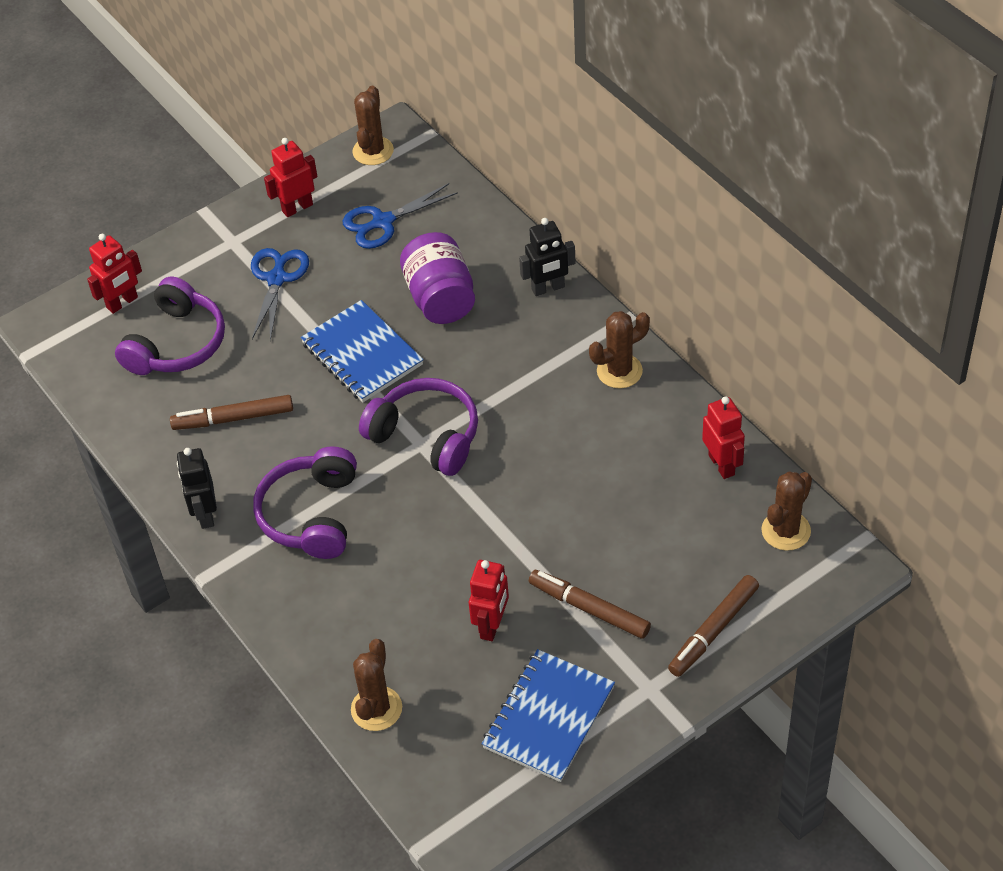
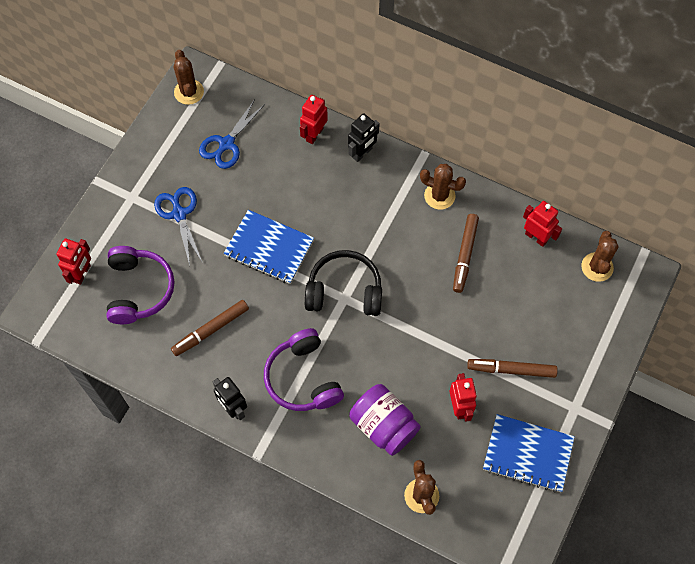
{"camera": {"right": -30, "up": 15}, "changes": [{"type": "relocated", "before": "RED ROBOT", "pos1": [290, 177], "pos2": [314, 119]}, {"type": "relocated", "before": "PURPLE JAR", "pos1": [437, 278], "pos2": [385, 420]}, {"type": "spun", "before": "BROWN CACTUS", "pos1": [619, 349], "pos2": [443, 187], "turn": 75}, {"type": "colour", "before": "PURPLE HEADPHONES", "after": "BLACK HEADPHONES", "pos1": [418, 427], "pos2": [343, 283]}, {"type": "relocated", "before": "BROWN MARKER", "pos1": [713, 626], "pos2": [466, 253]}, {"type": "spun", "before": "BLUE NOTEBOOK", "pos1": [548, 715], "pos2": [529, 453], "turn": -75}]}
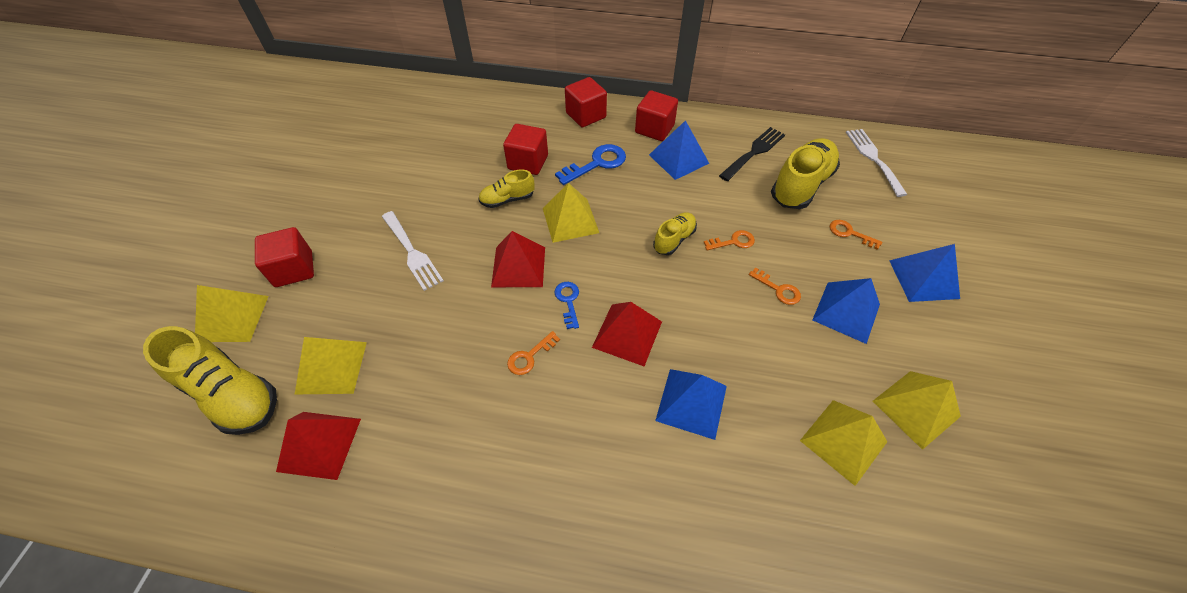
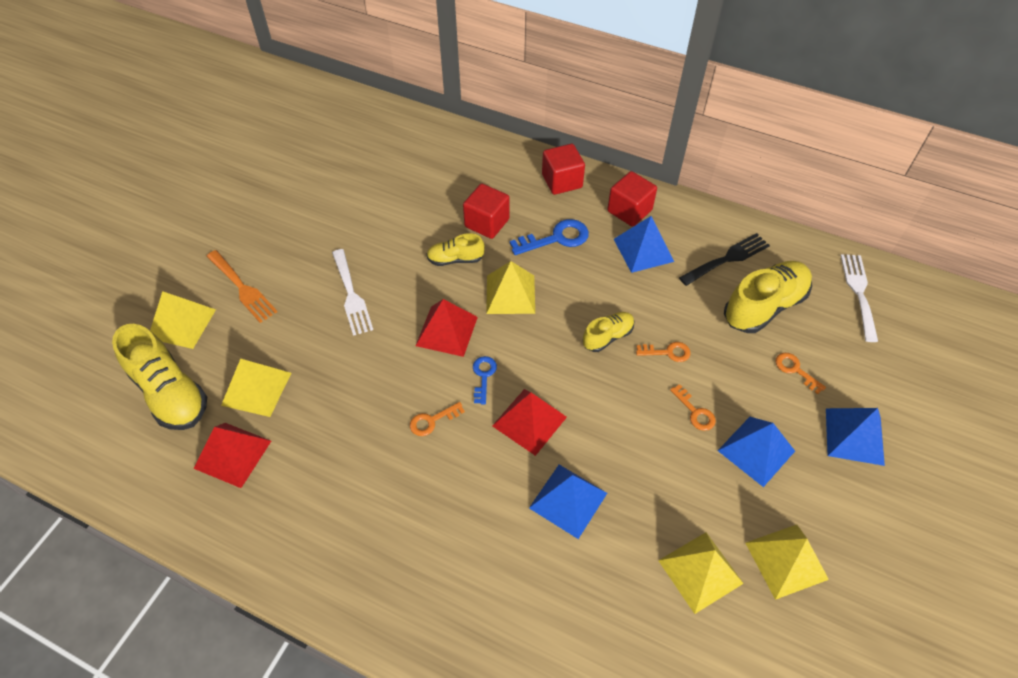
{"camera": {"right": 15, "up": 0}, "changes": [{"type": "exchanged", "before": "RED CUBE", "after": "ORANGE FORK", "pos1": [284, 257], "pos2": [241, 286]}]}
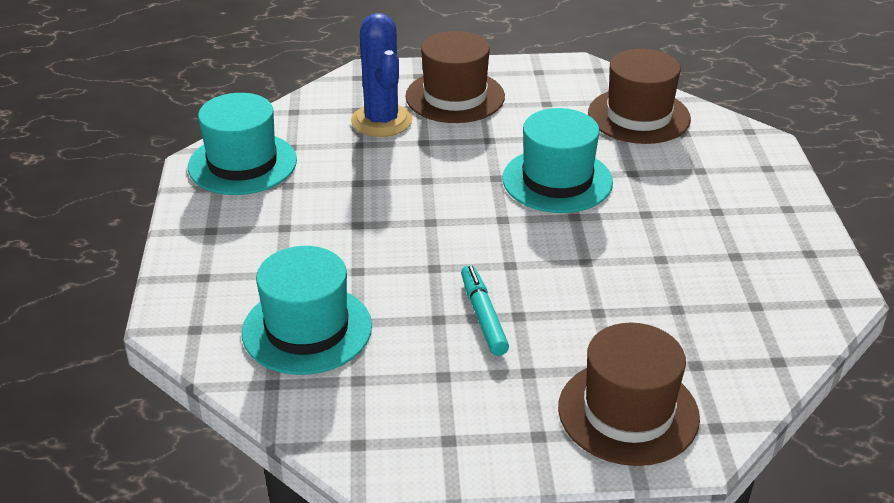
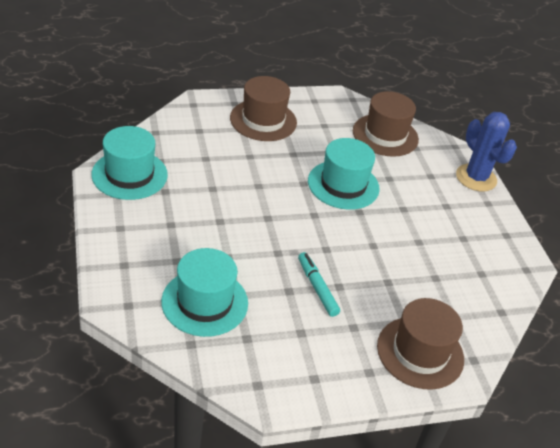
{"camera": {"right": -15, "up": 5}, "changes": [{"type": "relocated", "before": "BLUE CACTUS", "pos1": [382, 75], "pos2": [486, 151]}]}
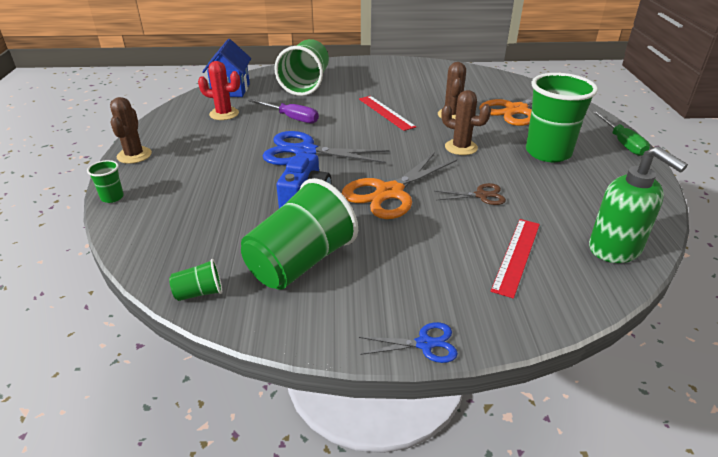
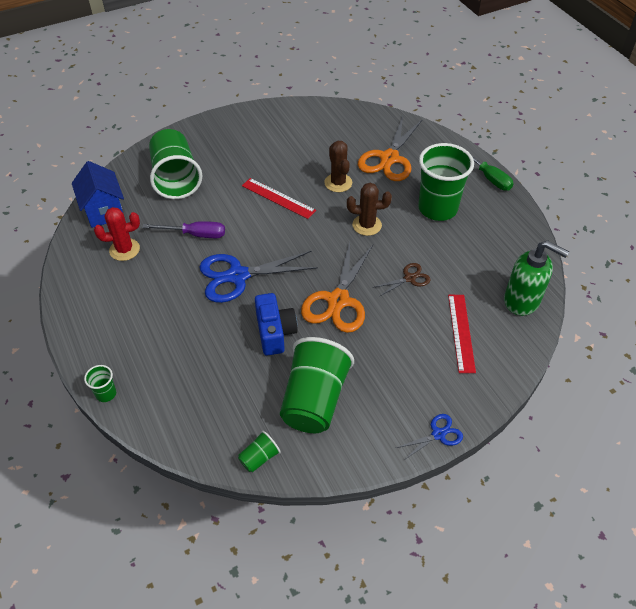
{"camera": {"right": -25, "up": 15}, "changes": [{"type": "missing", "before": "BROWN CACTUS", "pos1": [131, 130]}]}
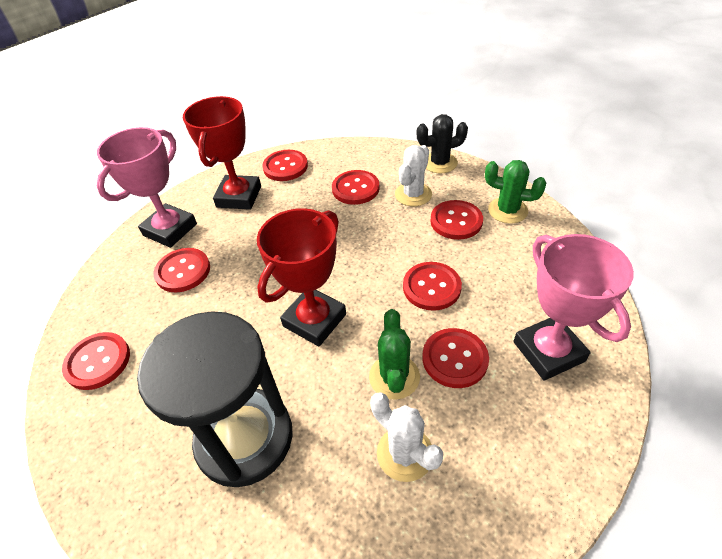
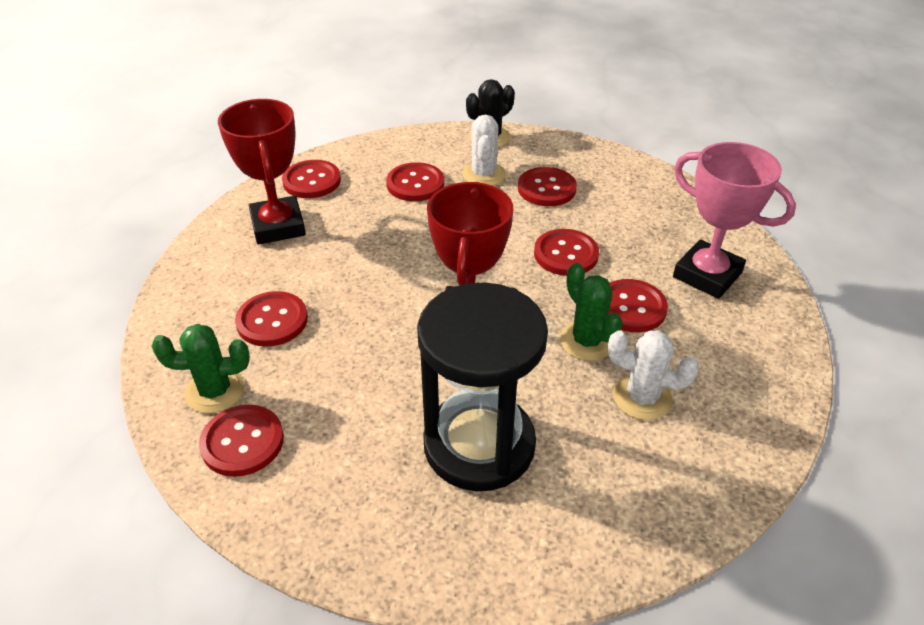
{"camera": {"right": -30, "up": -5}, "changes": [{"type": "missing", "before": "PINK TROPHY", "pos1": [147, 187]}, {"type": "relocated", "before": "GREEN CACTUS", "pos1": [515, 192], "pos2": [201, 368]}]}
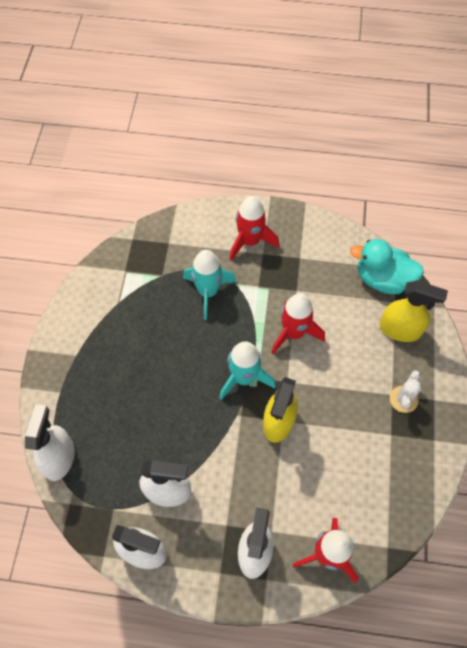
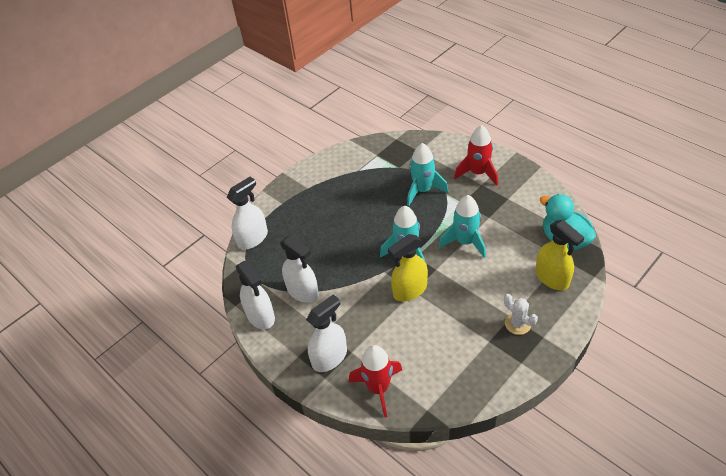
{"camera": {"right": 40, "up": -15}, "changes": [{"type": "colour", "before": "RED ROCKET", "after": "TURQUOISE ROCKET", "pos1": [298, 323], "pos2": [462, 226]}, {"type": "spun", "before": "WHITE CACTUS", "pos1": [405, 392], "pos2": [521, 314], "turn": 75}]}
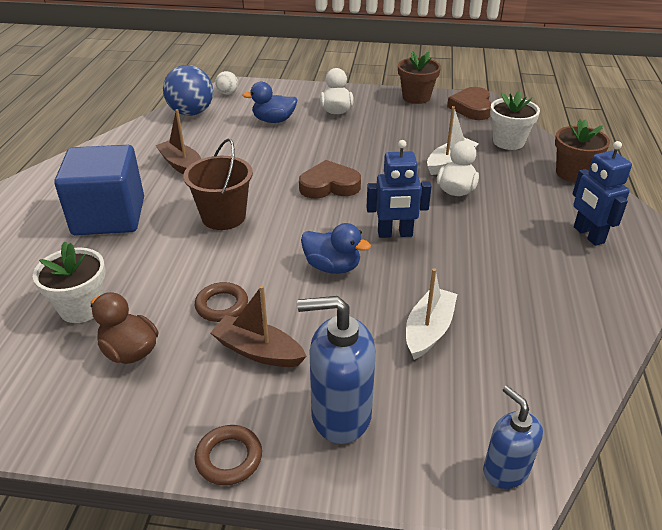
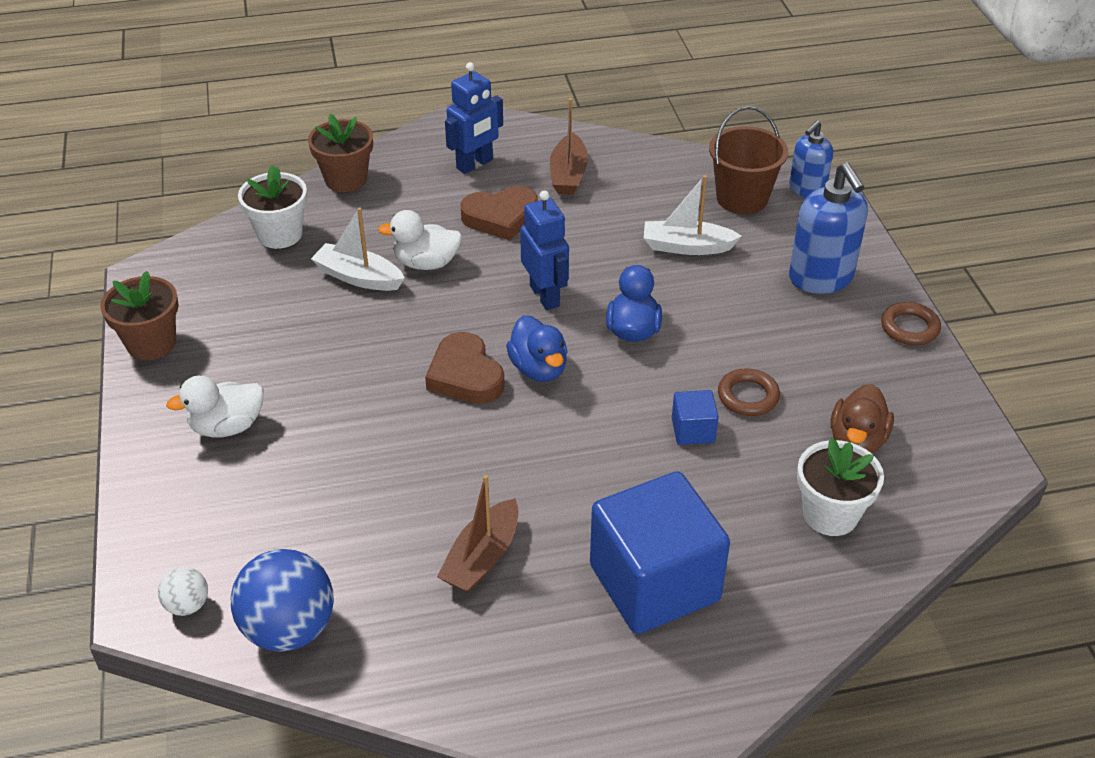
{"camera": {"right": -110, "up": 5}, "changes": [{"type": "relocated", "before": "BLUE DUCK", "pos1": [270, 102], "pos2": [536, 348]}, {"type": "relocated", "before": "BROWN HEART", "pos1": [469, 103], "pos2": [499, 213]}, {"type": "relocated", "before": "BROWN BUCKET", "pos1": [218, 184], "pos2": [748, 160]}, {"type": "relocated", "before": "BROWN BOAT", "pos1": [258, 326], "pos2": [569, 146]}, {"type": "appeared", "after": "BLUE CUBE", "pos2": [695, 417]}]}
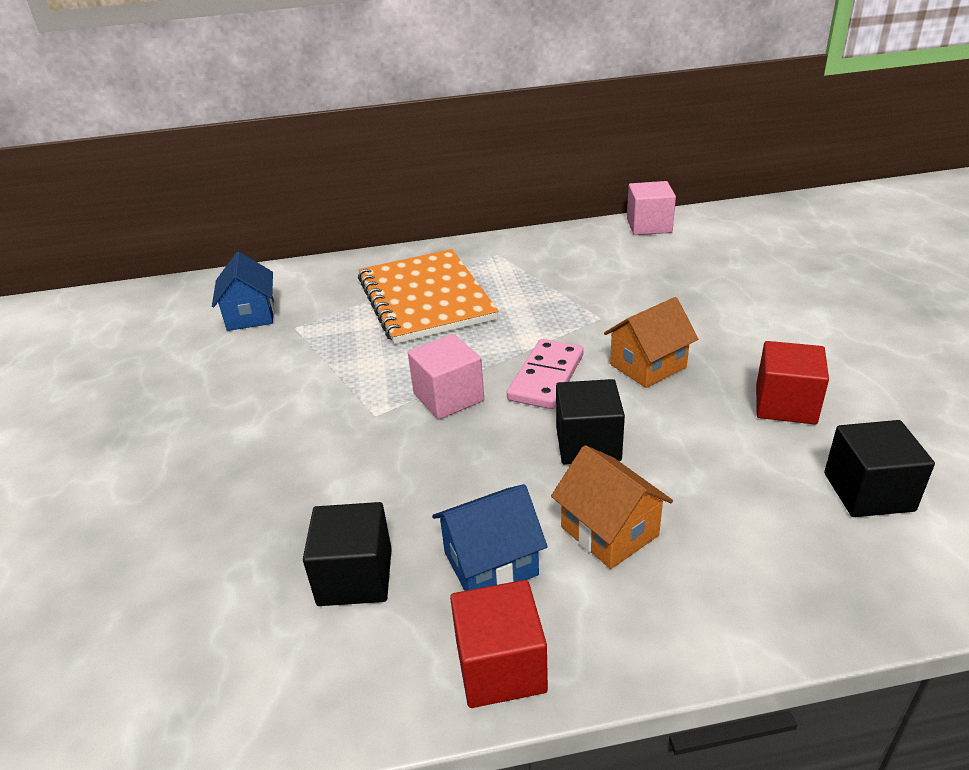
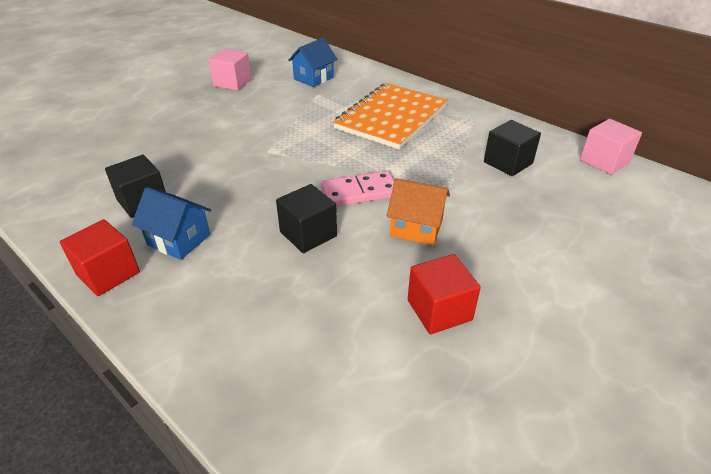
{"camera": {"right": 50, "up": 5}, "changes": [{"type": "relocated", "before": "PINK CUBE", "pos1": [446, 376], "pos2": [230, 69]}, {"type": "relocated", "before": "BLACK CUBE", "pos1": [879, 468], "pos2": [512, 148]}, {"type": "missing", "before": "ORANGE HOUSE", "pos1": [612, 507]}]}
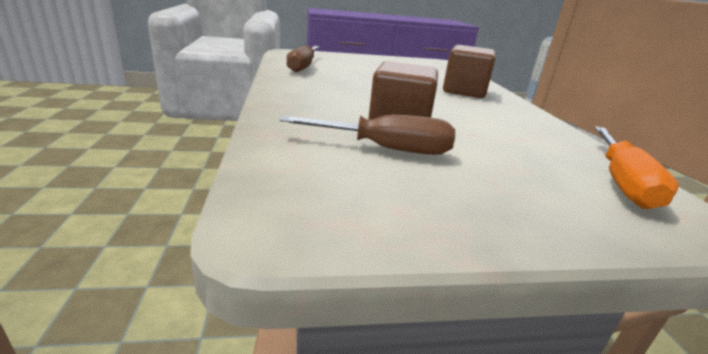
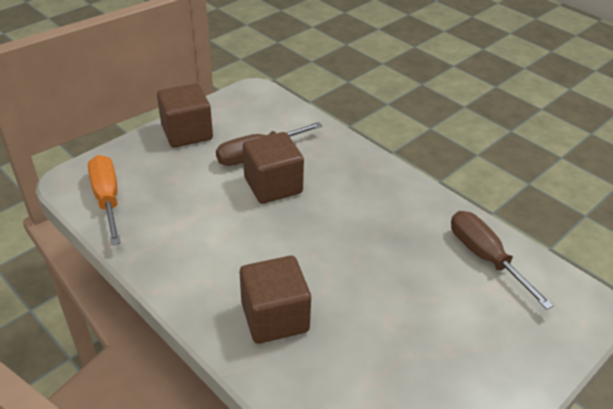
{"camera": {"right": 145, "up": 15}, "changes": [{"type": "appeared", "after": "BROWN CUBE", "pos2": [185, 115]}]}
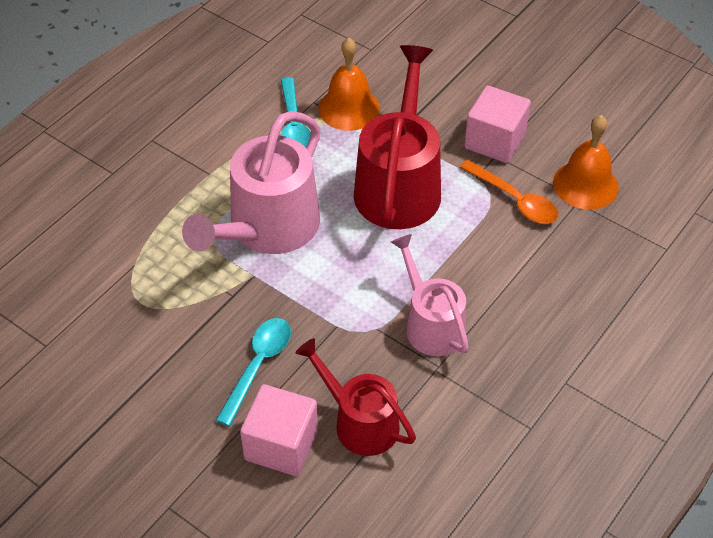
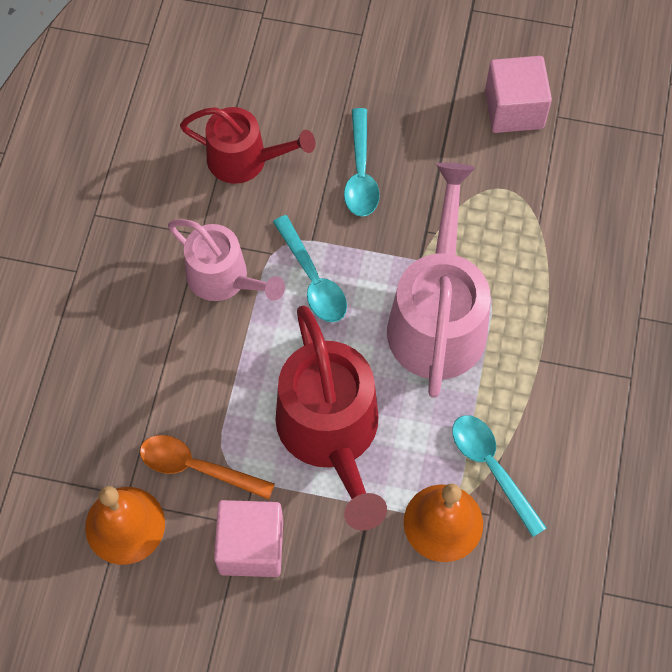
{"camera": {"right": 155, "up": 15}, "changes": [{"type": "relocated", "before": "PINK CUBE", "pos1": [279, 430], "pos2": [518, 94]}, {"type": "appeared", "after": "TURQUOISE SPOON", "pos2": [310, 268]}]}
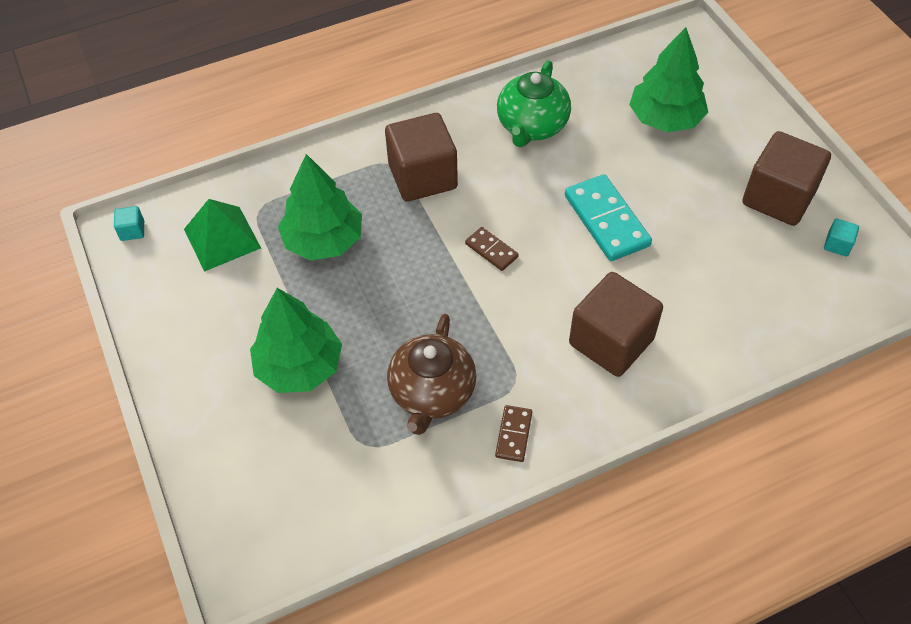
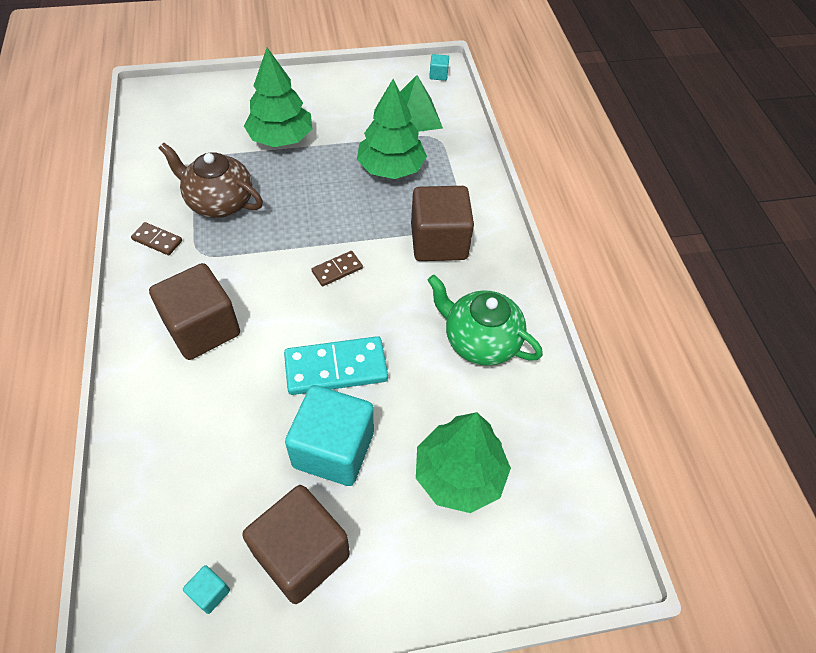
{"camera": {"right": 100, "up": 0}, "changes": [{"type": "appeared", "after": "TURQUOISE CUBE", "pos2": [329, 435]}]}
